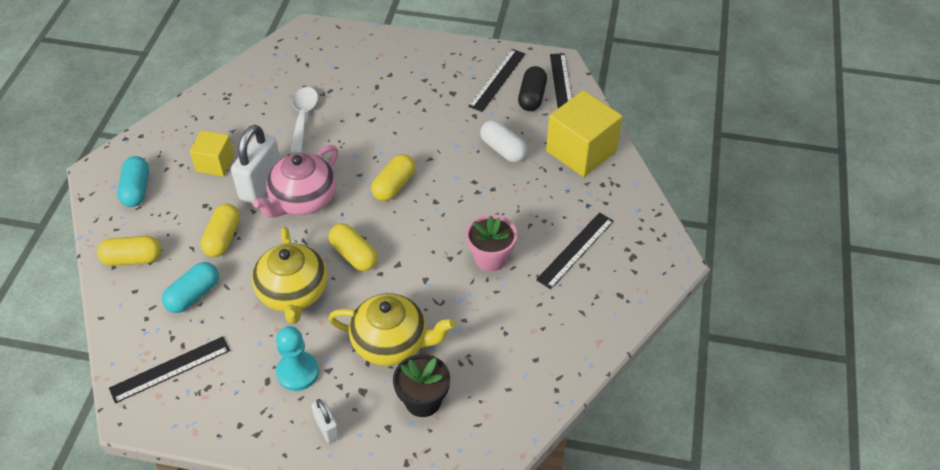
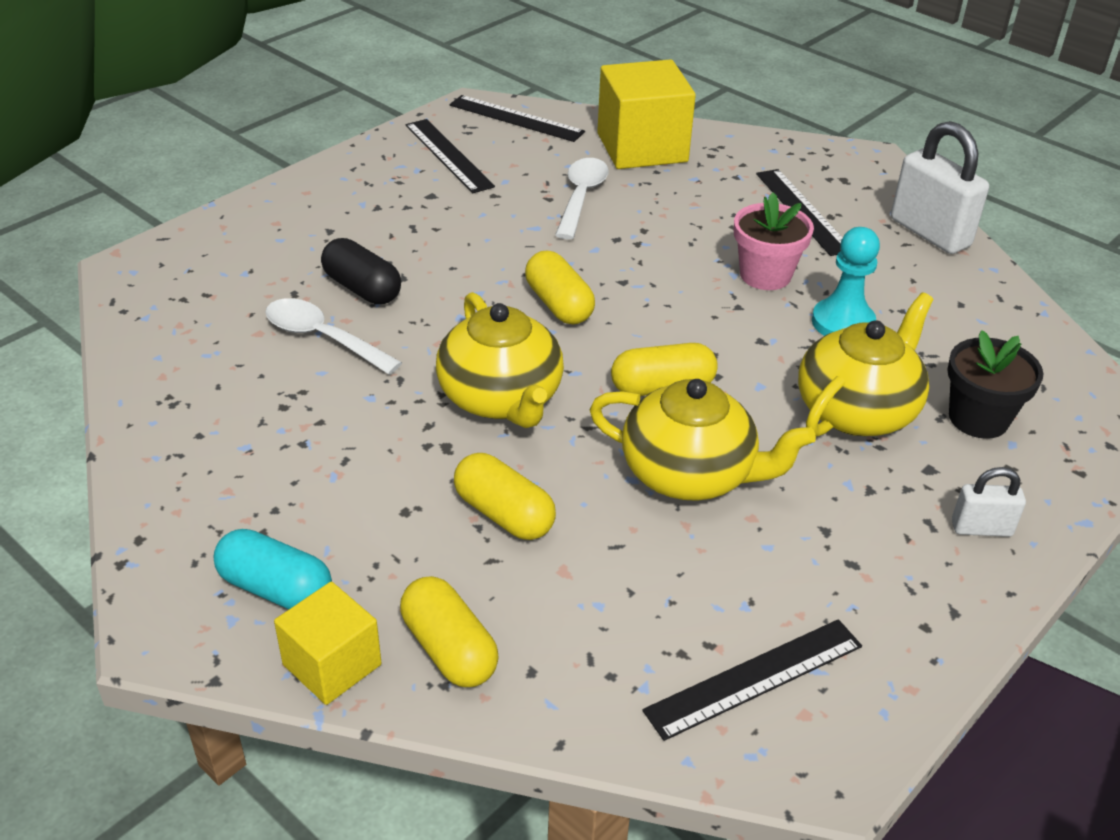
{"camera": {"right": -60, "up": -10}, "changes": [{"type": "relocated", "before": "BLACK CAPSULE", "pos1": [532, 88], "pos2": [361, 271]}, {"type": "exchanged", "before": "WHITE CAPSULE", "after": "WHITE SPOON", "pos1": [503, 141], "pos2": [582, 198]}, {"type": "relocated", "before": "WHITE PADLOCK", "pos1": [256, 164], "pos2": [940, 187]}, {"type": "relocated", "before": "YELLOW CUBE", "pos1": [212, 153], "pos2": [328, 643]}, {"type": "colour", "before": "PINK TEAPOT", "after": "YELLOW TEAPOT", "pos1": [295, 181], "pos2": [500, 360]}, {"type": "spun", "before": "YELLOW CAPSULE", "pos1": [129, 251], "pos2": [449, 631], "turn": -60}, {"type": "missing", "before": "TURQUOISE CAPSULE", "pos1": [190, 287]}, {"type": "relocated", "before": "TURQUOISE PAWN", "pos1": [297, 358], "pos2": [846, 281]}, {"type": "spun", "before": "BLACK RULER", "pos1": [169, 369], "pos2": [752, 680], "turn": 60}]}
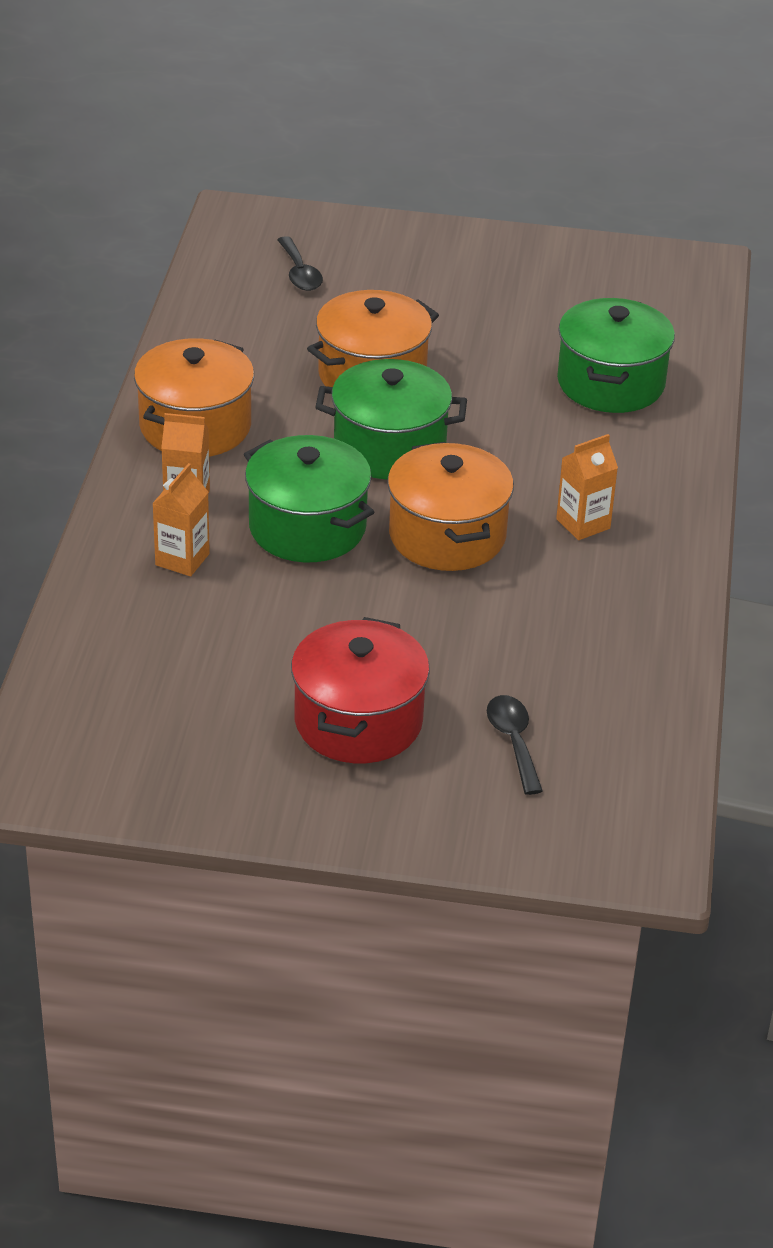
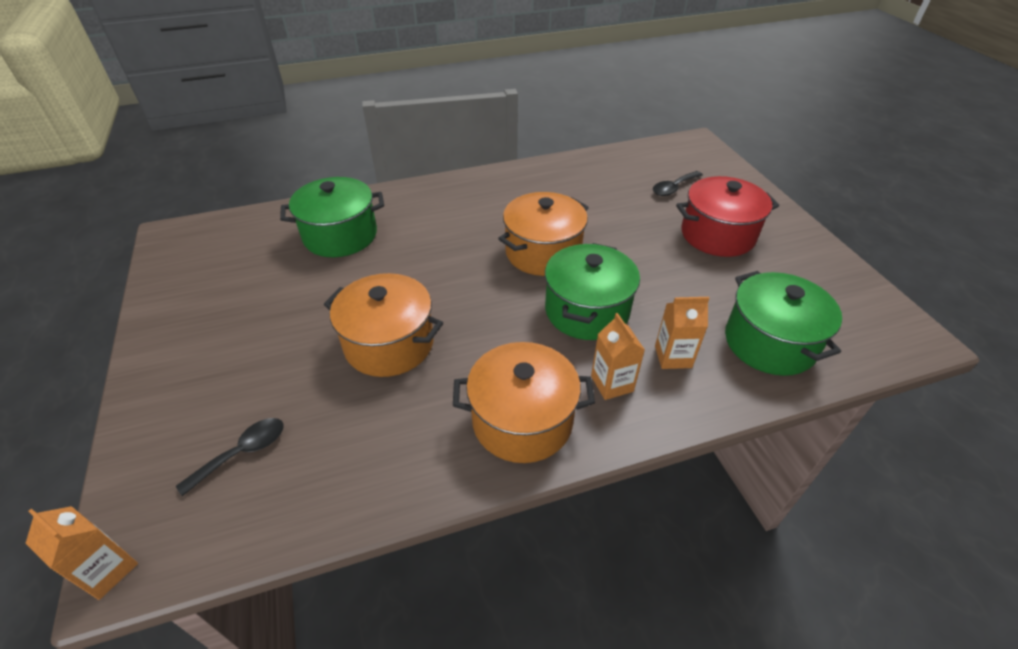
{"camera": {"right": -115, "up": 5}, "changes": [{"type": "relocated", "before": "GREEN POT", "pos1": [391, 419], "pos2": [783, 323]}, {"type": "relocated", "before": "ORANGE CARTON", "pos1": [587, 487], "pos2": [81, 553]}]}
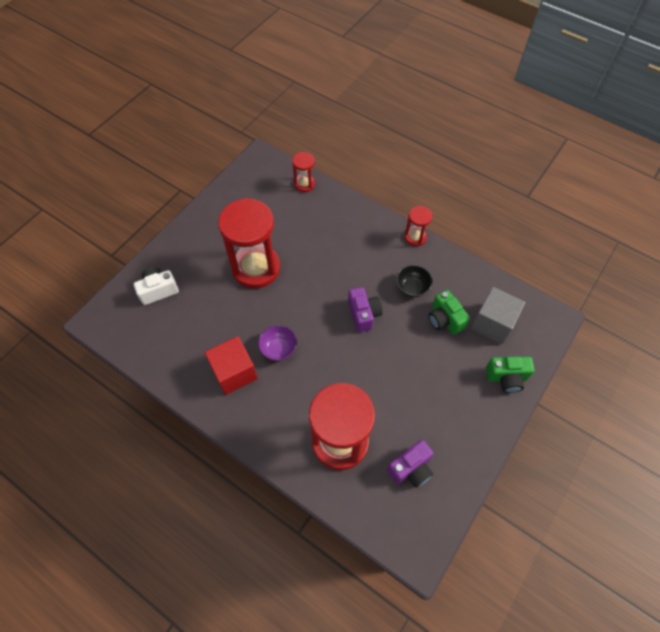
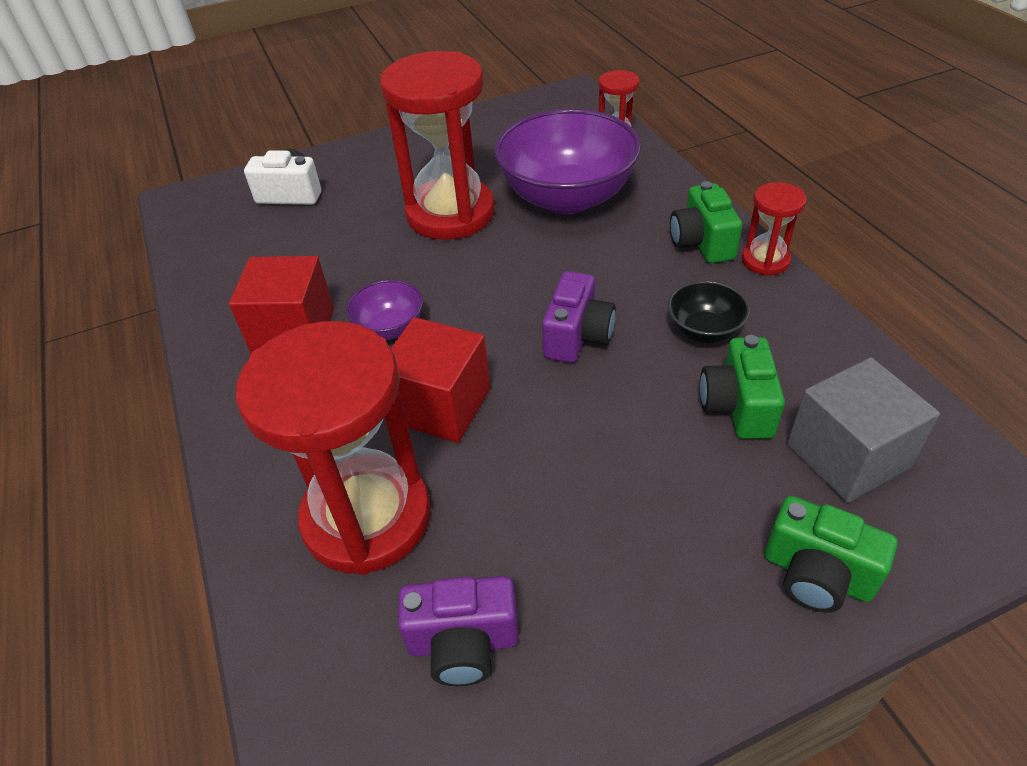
{"camera": {"right": 35, "up": -15}, "changes": [{"type": "appeared", "after": "PURPLE BOWL", "pos2": [568, 161]}, {"type": "appeared", "after": "GREEN CAMERA", "pos2": [706, 222]}, {"type": "appeared", "after": "RED CUBE", "pos2": [441, 380]}]}
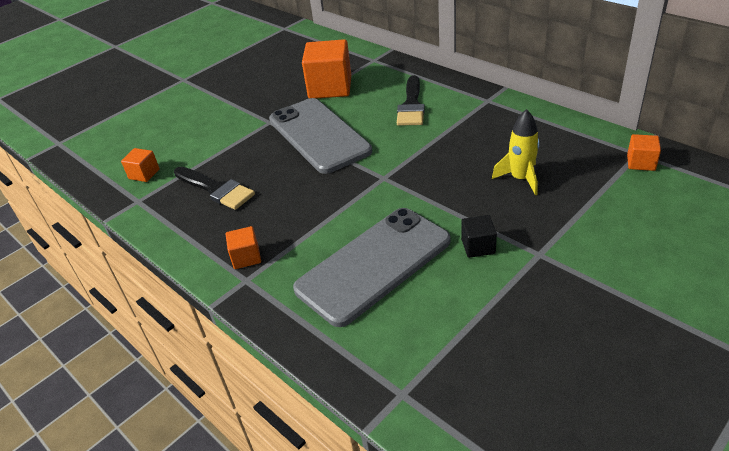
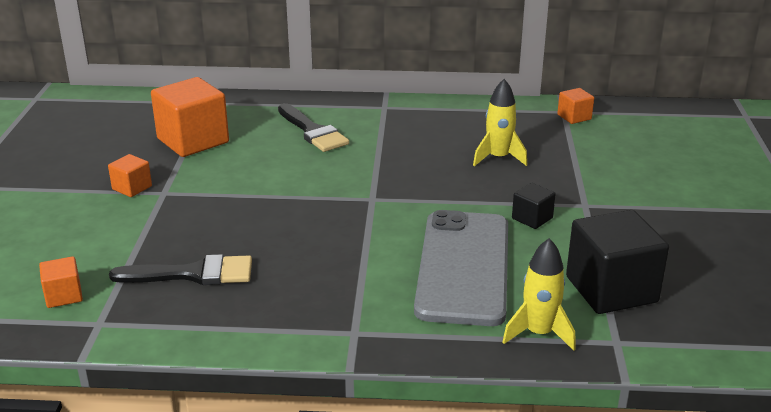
{"camera": {"right": -45, "up": -10}, "changes": [{"type": "missing", "before": "GREY PHONE", "pos1": [320, 136]}, {"type": "relocated", "before": "ORANGE CUBE", "pos1": [243, 247], "pos2": [130, 175]}, {"type": "appeared", "after": "BLACK CUBE", "pos2": [617, 262]}, {"type": "appeared", "after": "YELLOW ROCKET", "pos2": [539, 294]}]}
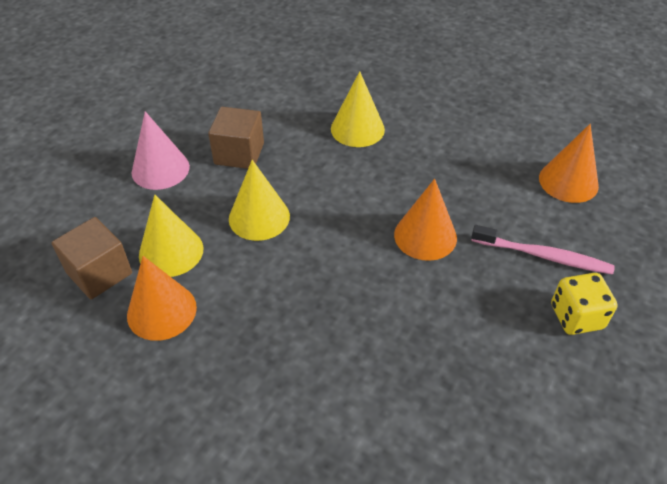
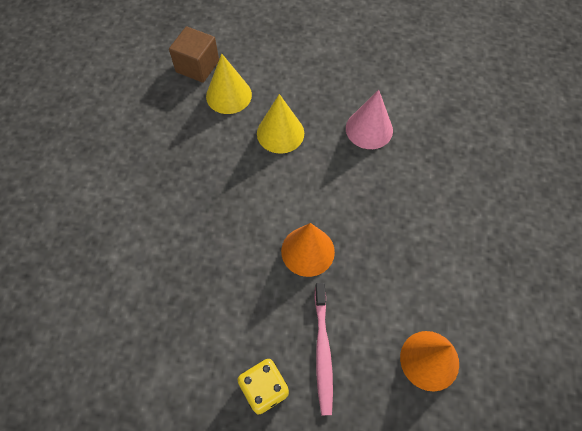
{"camera": {"right": 70, "up": 15}, "changes": [{"type": "missing", "before": "YELLOW CONE", "pos1": [358, 109]}, {"type": "missing", "before": "BROWN CUBE", "pos1": [236, 138]}, {"type": "relocated", "before": "PINK CONE", "pos1": [161, 150], "pos2": [369, 119]}, {"type": "missing", "before": "ORANGE CONE", "pos1": [162, 298]}]}
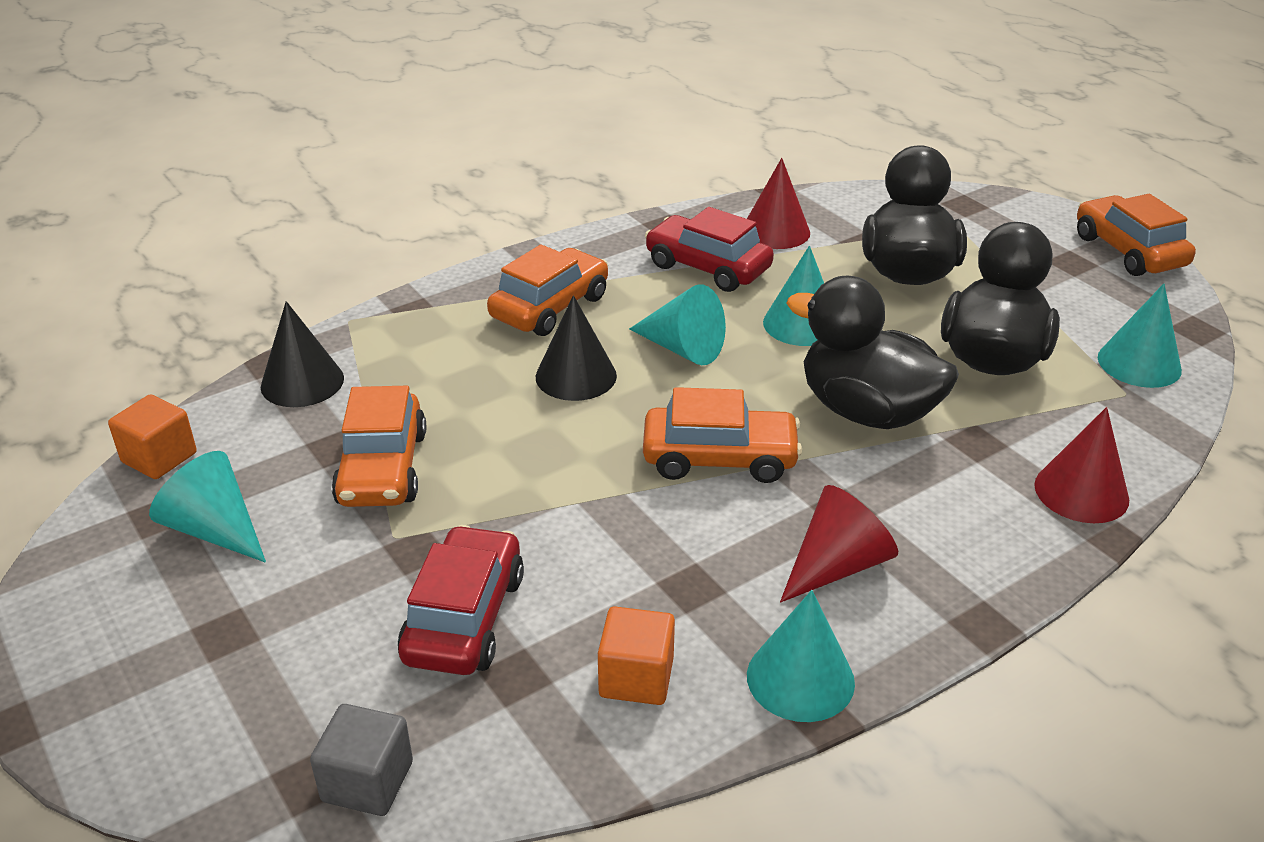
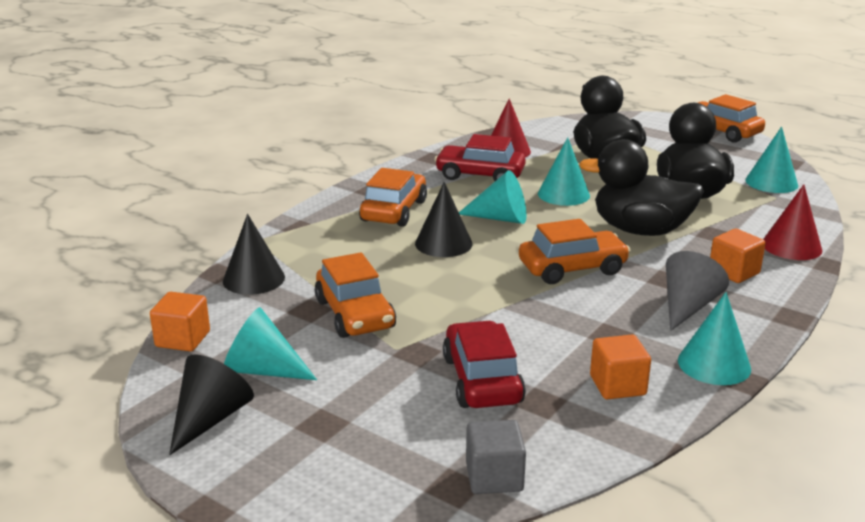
{"camera": {"right": -20, "up": -10}, "changes": [{"type": "colour", "before": "RED CONE", "after": "GREY CONE", "pos1": [839, 543], "pos2": [697, 291]}, {"type": "appeared", "after": "ORANGE CUBE", "pos2": [738, 256]}, {"type": "appeared", "after": "BLACK CONE", "pos2": [211, 404]}]}
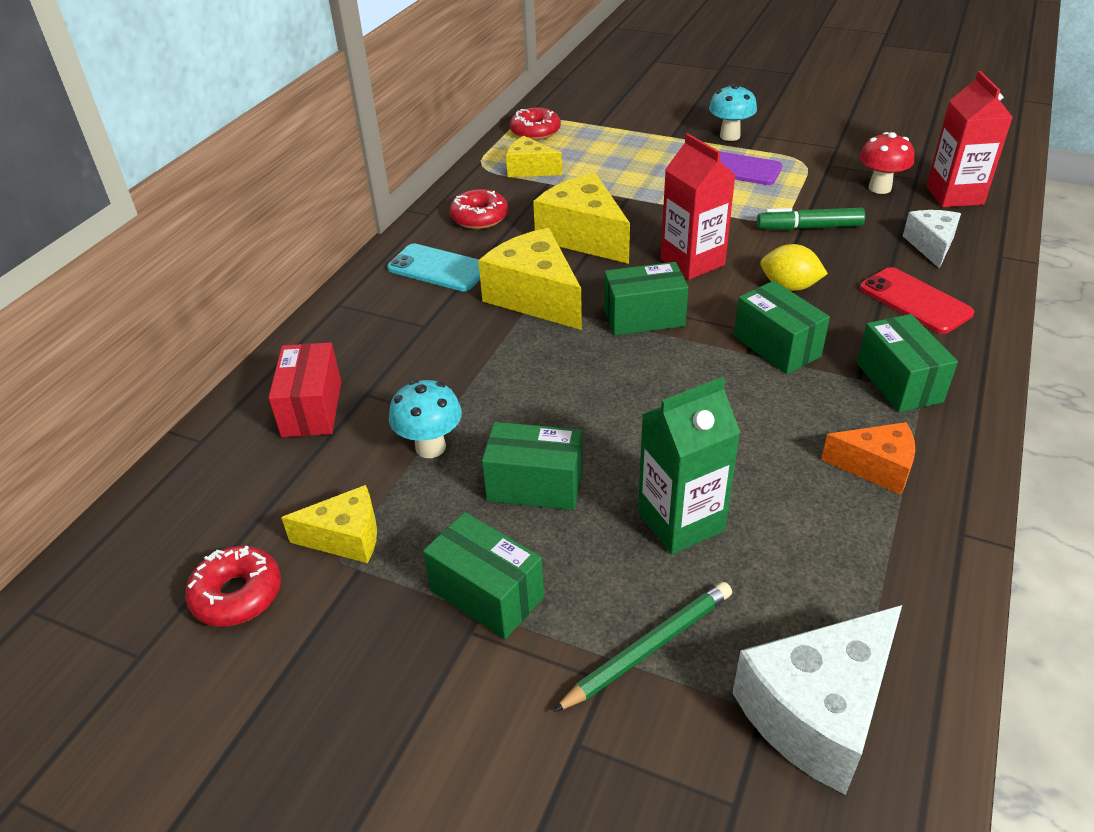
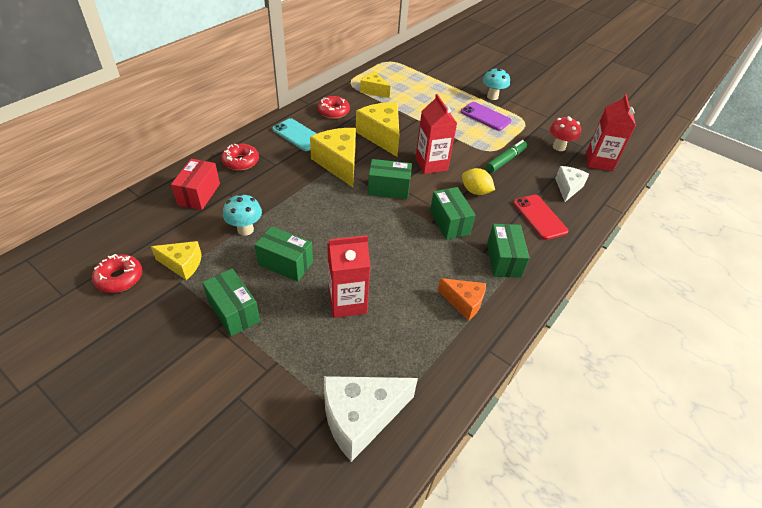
{"camera": {"right": 10, "up": 5}, "changes": [{"type": "relocated", "before": "RED DONUT", "pos1": [535, 124], "pos2": [240, 157]}, {"type": "spun", "before": "GREEN MARKER", "pos1": [811, 219], "pos2": [506, 156], "turn": 120}, {"type": "colour", "before": "GREEN CARTON", "after": "RED CARTON", "pos1": [689, 465], "pos2": [348, 276]}, {"type": "missing", "before": "GREEN PENCIL", "pos1": [642, 647]}]}
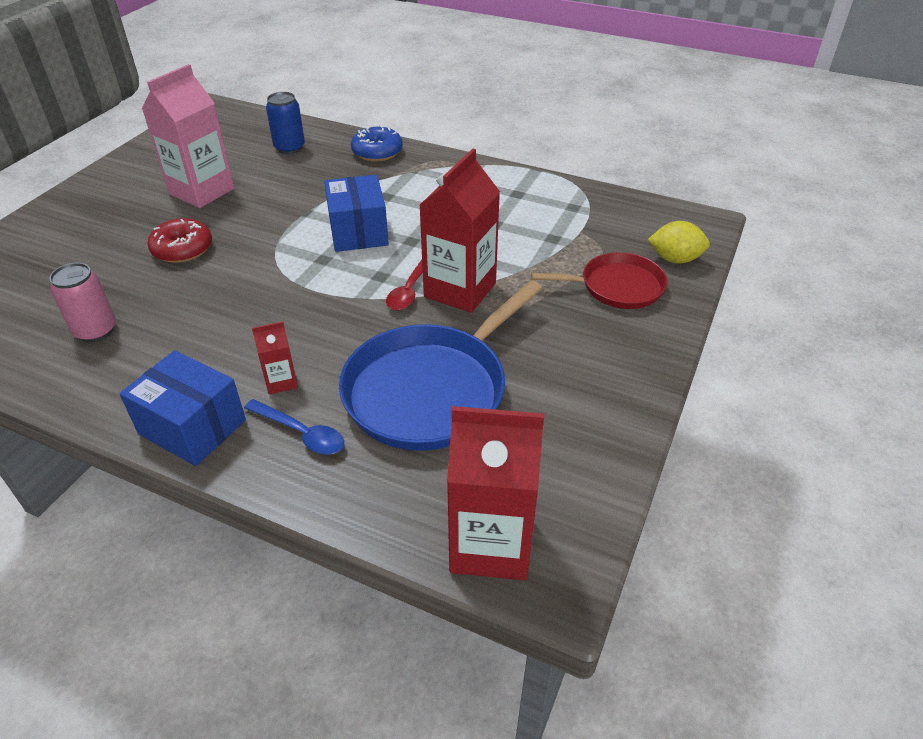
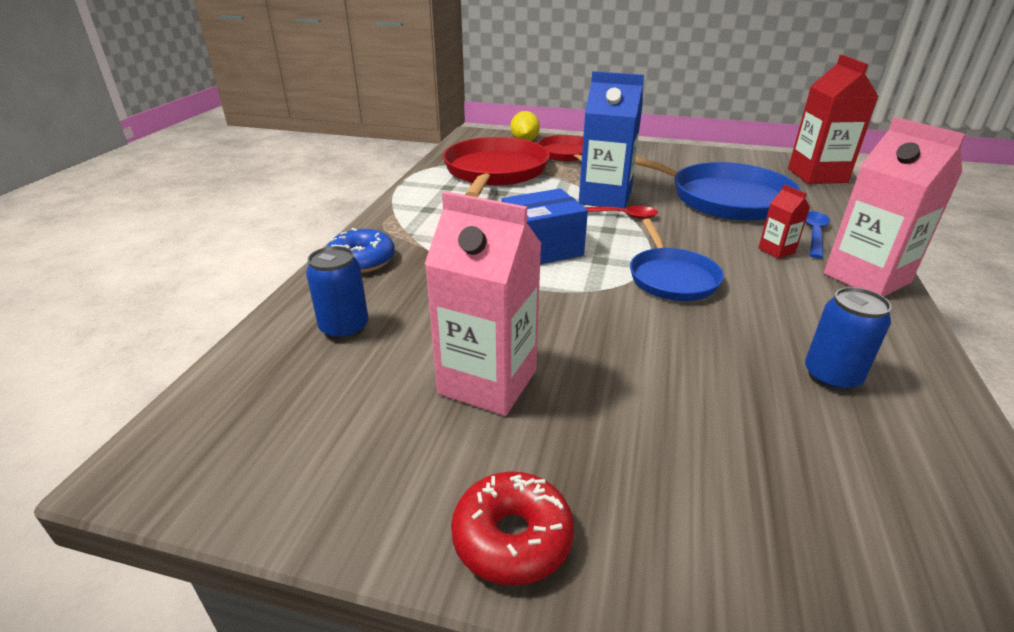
{"camera": {"right": -100, "up": -10}, "changes": [{"type": "colour", "before": "RED CARTON", "after": "BLUE CARTON", "pos1": [460, 230], "pos2": [611, 140]}, {"type": "relocated", "before": "RED DONUT", "pos1": [179, 240], "pos2": [512, 528]}, {"type": "colour", "before": "PINK CAN", "after": "BLUE CAN", "pos1": [82, 302], "pos2": [848, 339]}, {"type": "exchanged", "before": "BLUE BOX", "after": "PINK CARTON", "pos1": [182, 408], "pos2": [895, 207]}, {"type": "appeared", "after": "RED PAN", "pos2": [496, 167]}, {"type": "appeared", "after": "BLUE PAN", "pos2": [677, 260]}]}
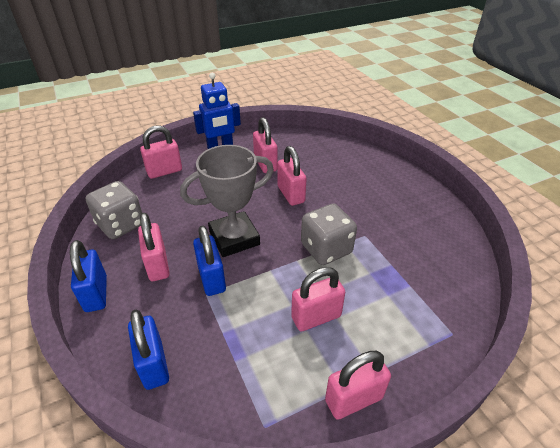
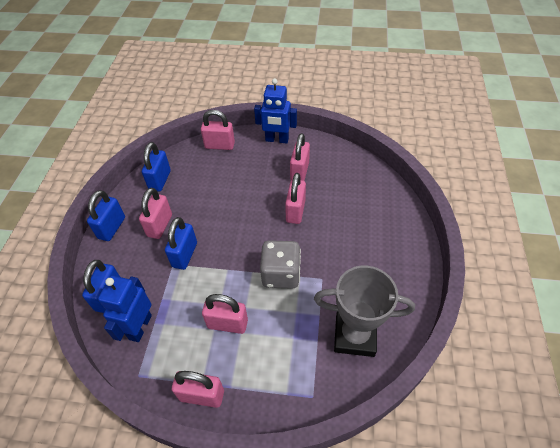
{"camera": {"right": 35, "up": 10}, "changes": [{"type": "relocated", "before": "GREY TROPHY", "pos1": [227, 201], "pos2": [364, 311]}, {"type": "exchanged", "before": "GREY DICE", "after": "BLUE PADLOCK", "pos1": [114, 210], "pos2": [156, 167]}, {"type": "appeared", "after": "BLUE ROBOT", "pos2": [125, 309]}]}
